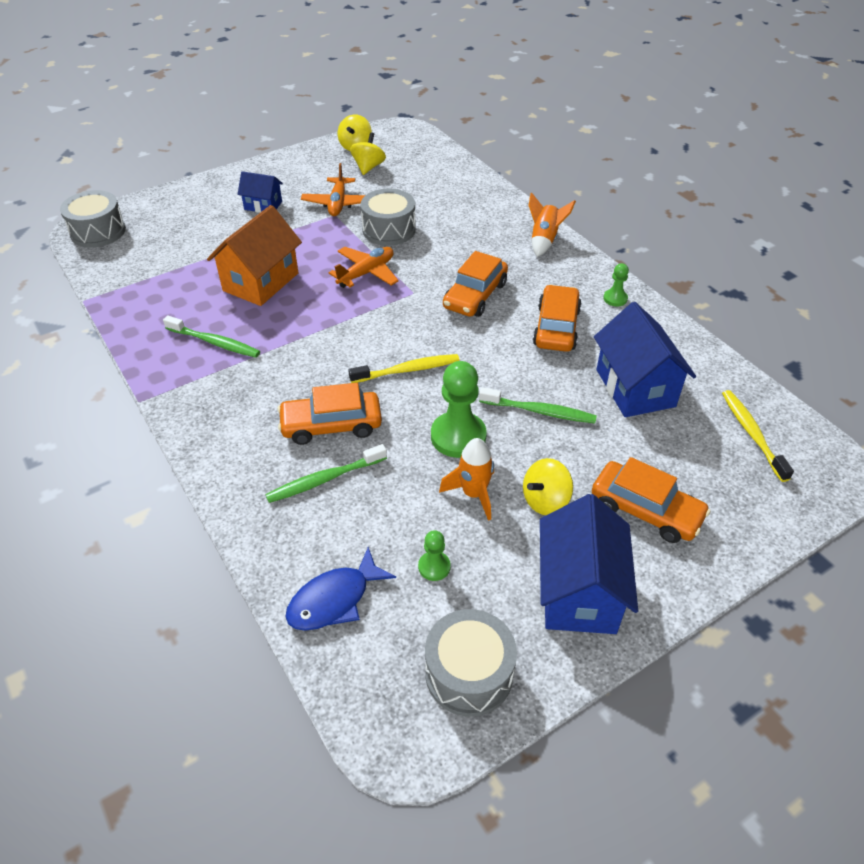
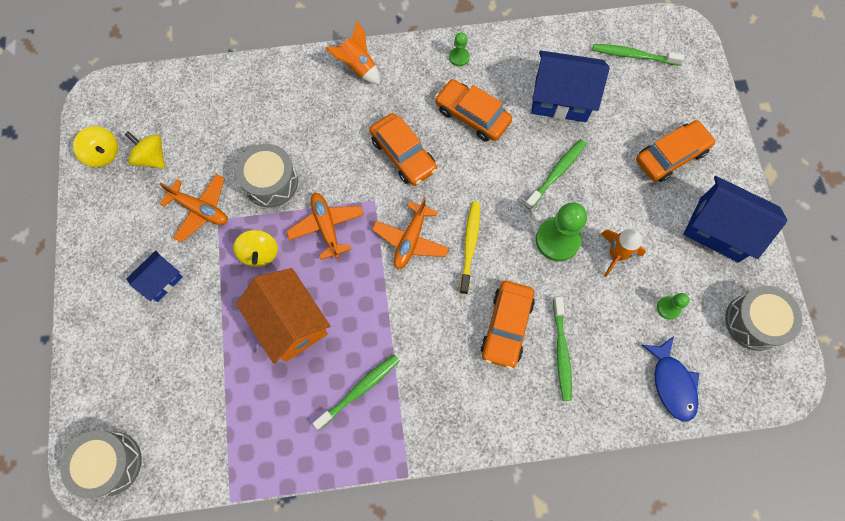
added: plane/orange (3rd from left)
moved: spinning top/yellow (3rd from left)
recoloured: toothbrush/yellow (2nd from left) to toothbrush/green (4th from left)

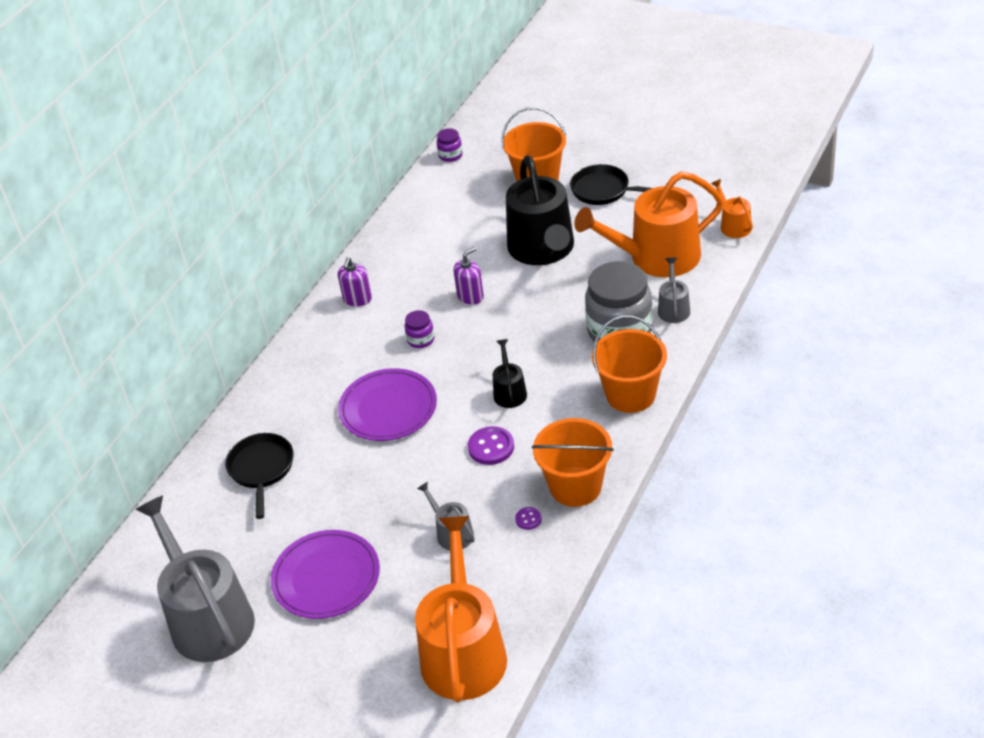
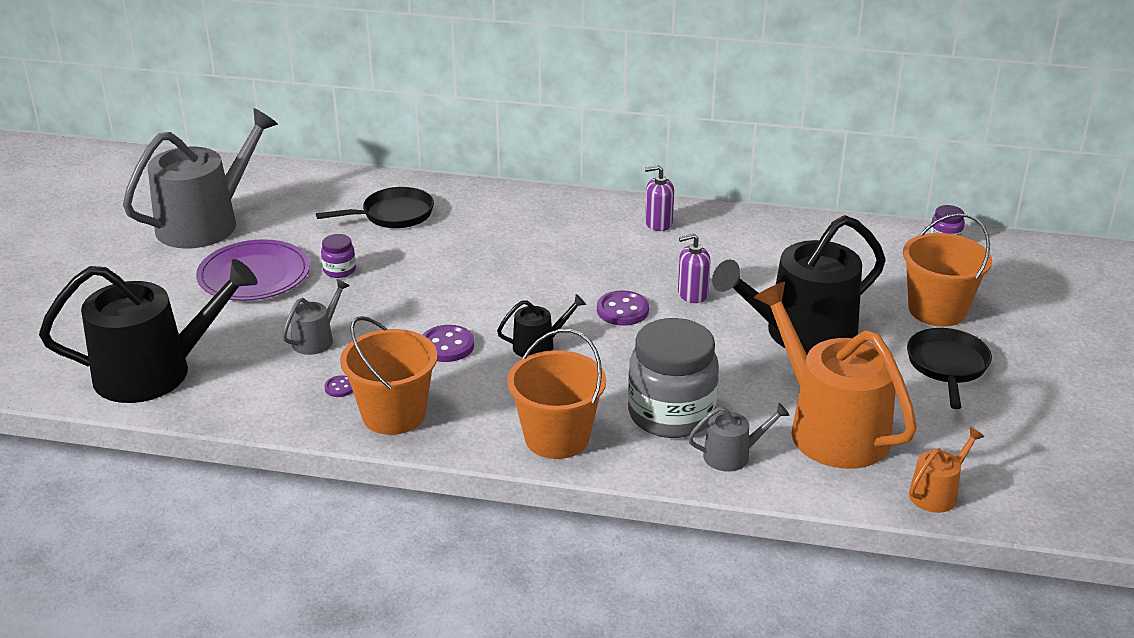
removed: plate/purple (2nd from left)
added: button/purple (3rd from left)
moved: jar/purple (1st from left)
recoloured: watering can/orange (1st from left) to watering can/black (1st from left)
turned: soap dispenser/purple (2nd from left) 135 degrees clockwise

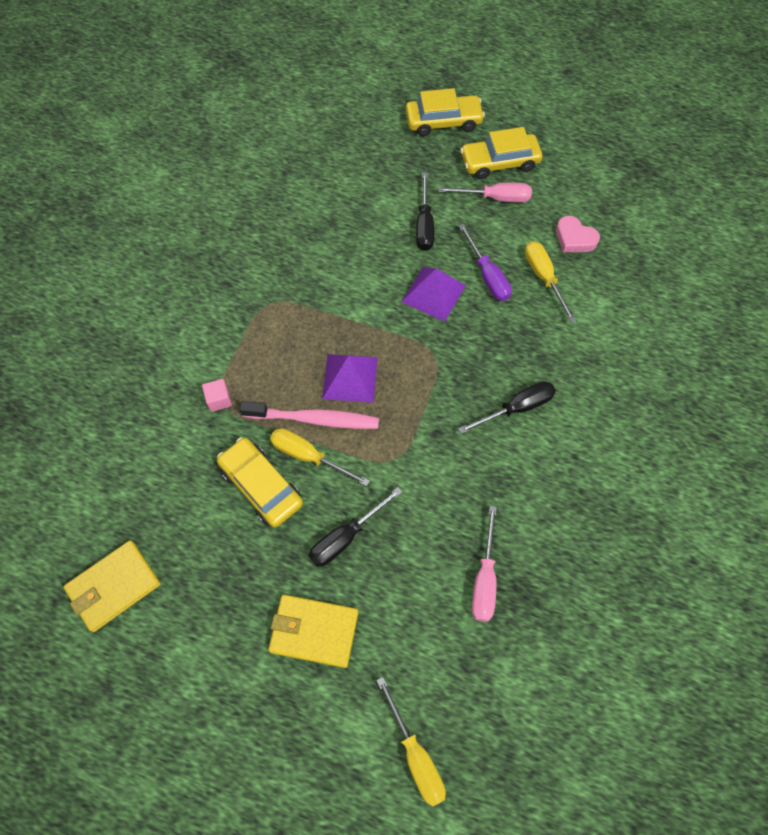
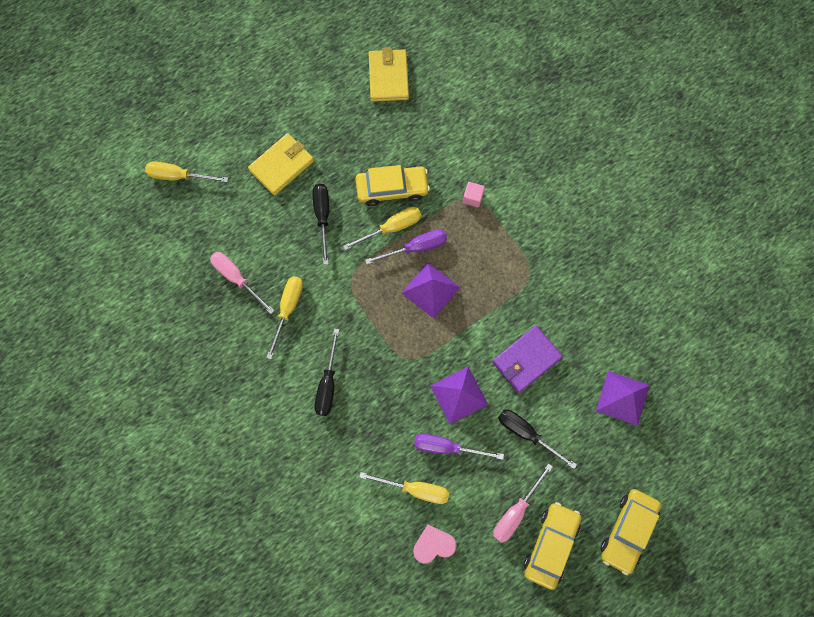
added: screwdriver/yellow (2nd from left); wallet/purple; pyramid/purple (3rd from left)
replaced: toothbrush/pink to screwdriver/purple (1st from left)

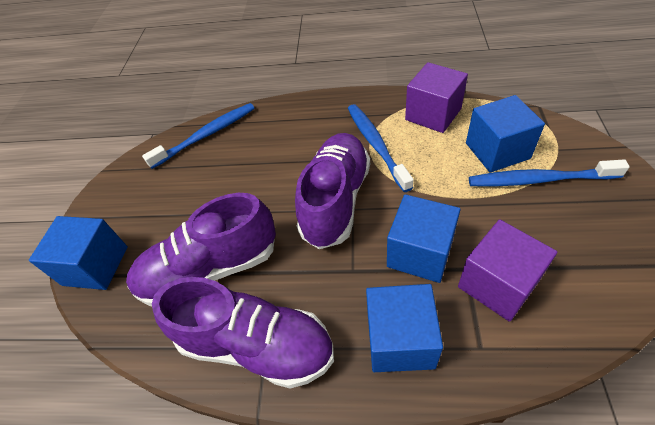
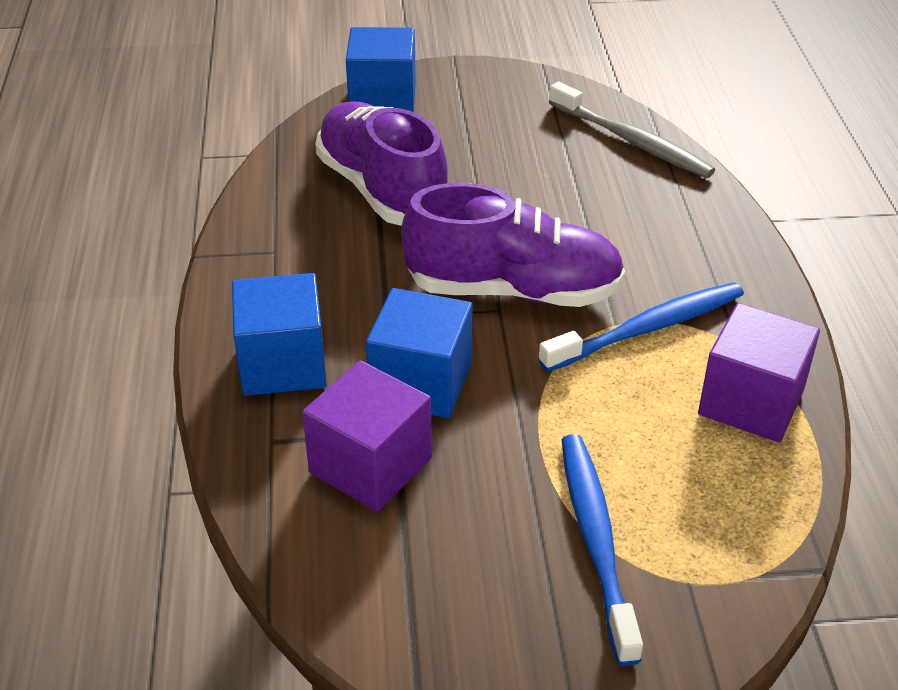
removed: shoe/purple (2nd from left); cube/blue (4th from left)
recoloured: toothbrush/blue (1st from left) to toothbrush/grey

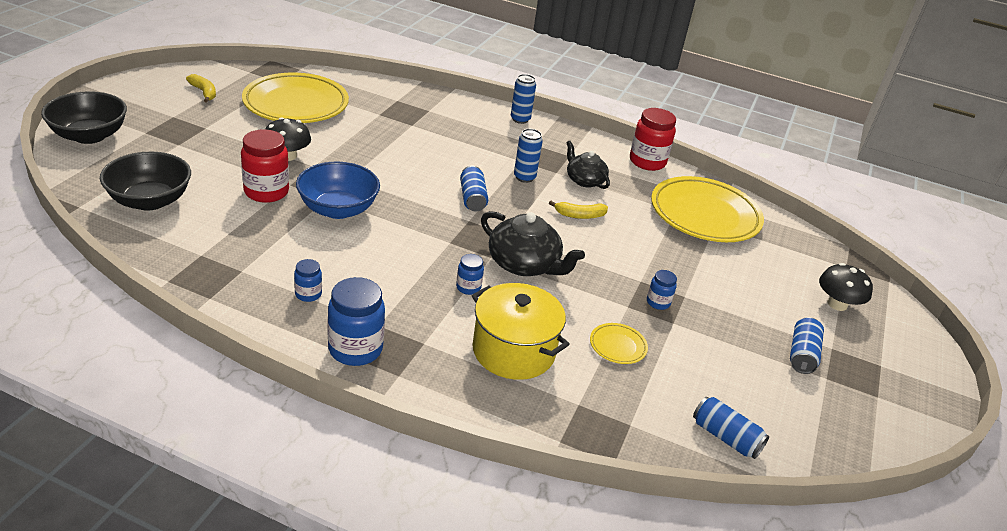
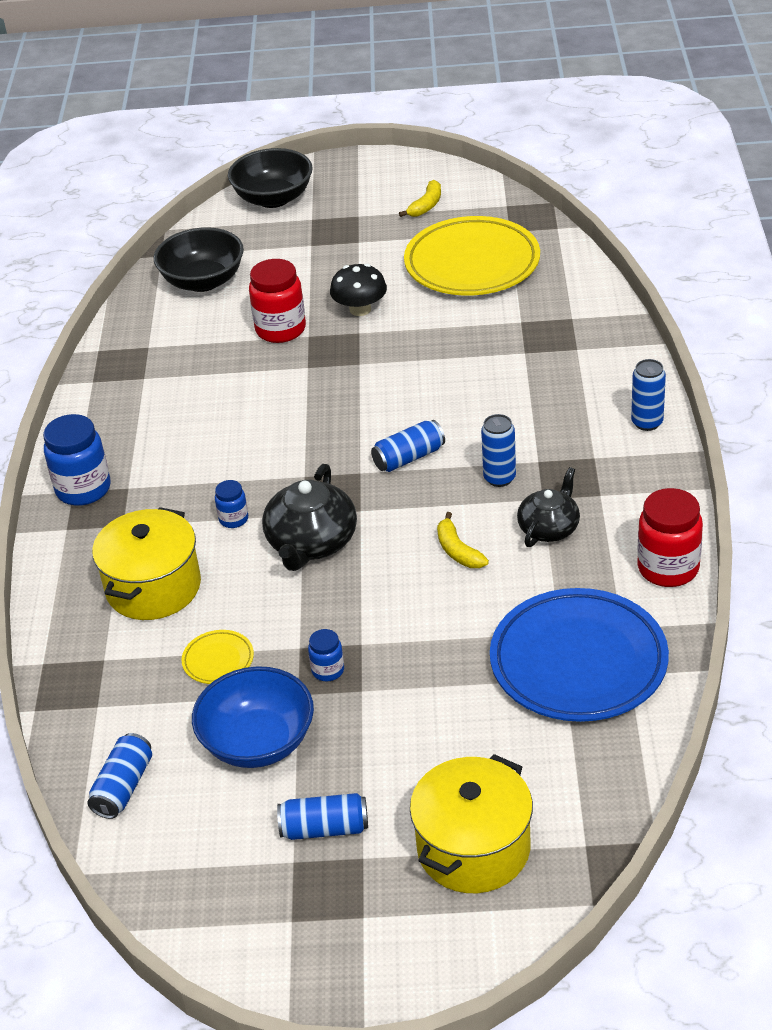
removed: jar/blue (1st from left)
moved: bowl/blue
replaced: mushroom/black (2nd from left) to pot/yellow (2nd from left)
recoloured: plate/yellow (3rd from left) to plate/blue

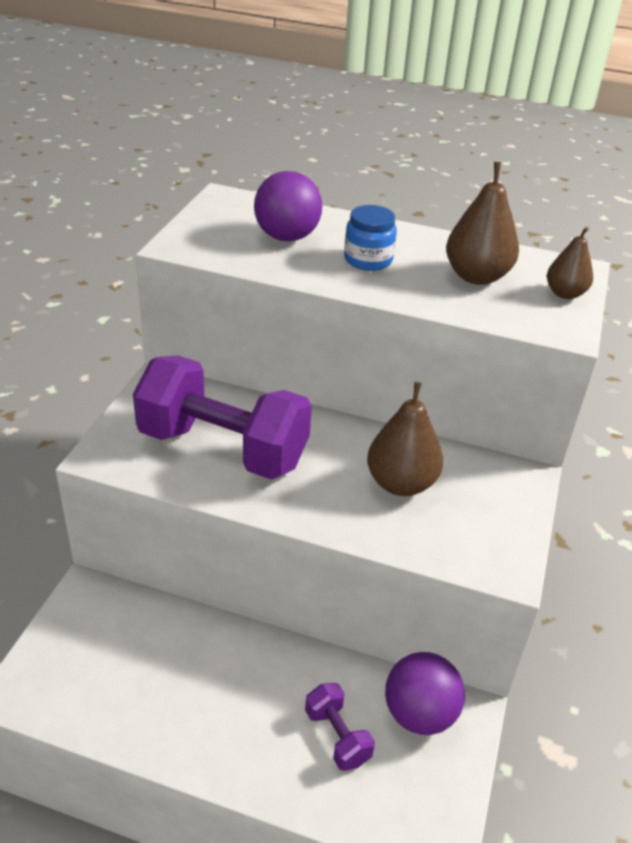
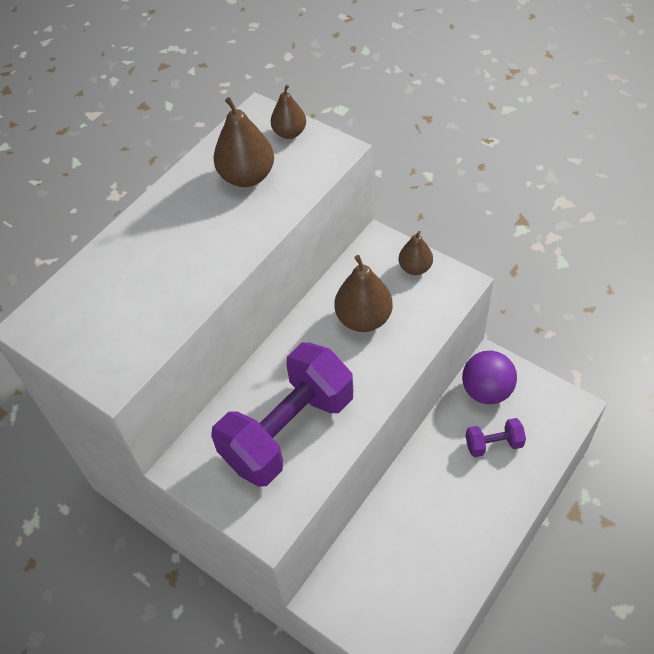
removed: ball/purple (1st from left); jar/blue
added: pear/brown (4th from left)

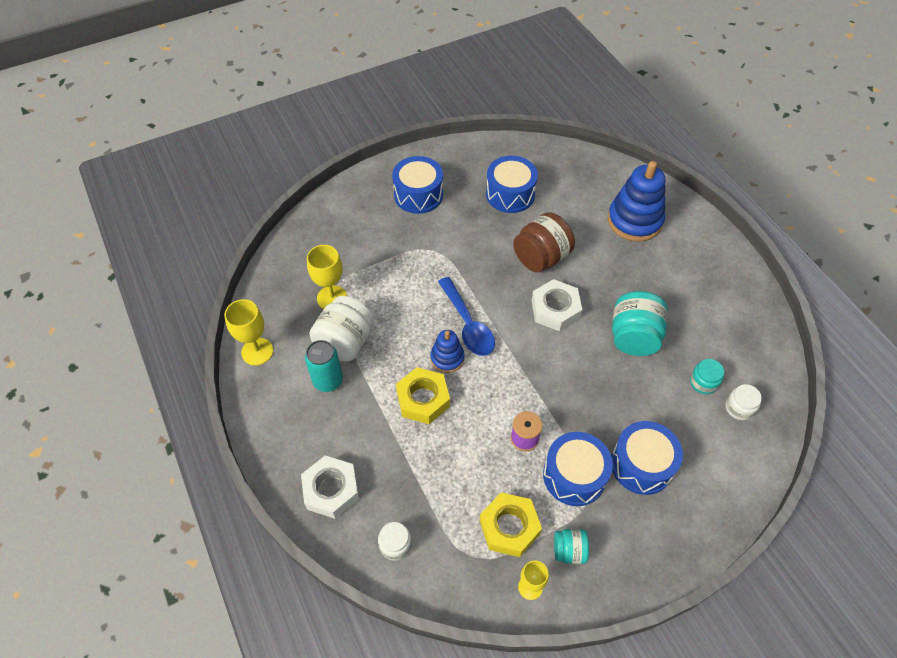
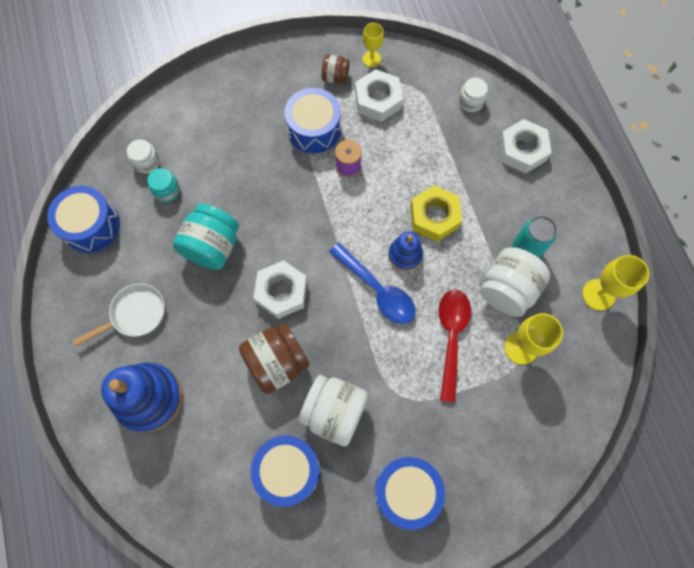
added: pan/white; jar/white (2nd from left); spoon/red
moved: drum/blue (4th from left in the first image) to drum/blue (1st from left)
recoloured: jar/turquoise (1st from left) to jar/brown (2nd from left); nut/yellow (2nd from left) to nut/white (2nd from left)
turned: spoon/blue 150 degrees clockwise

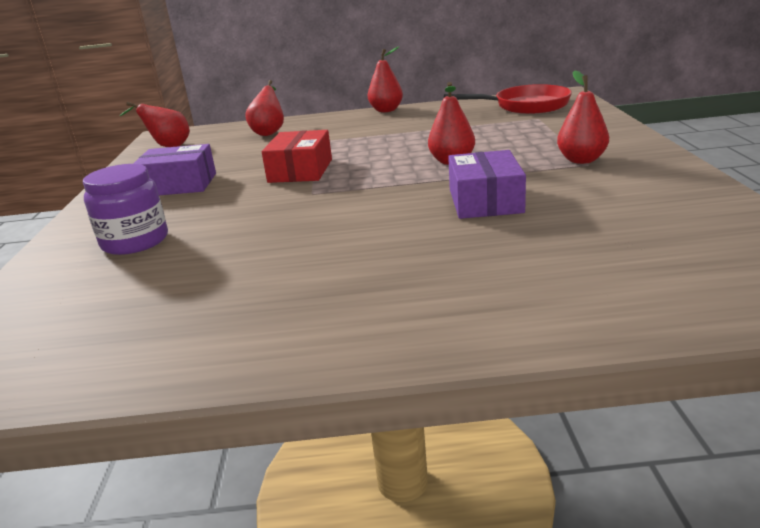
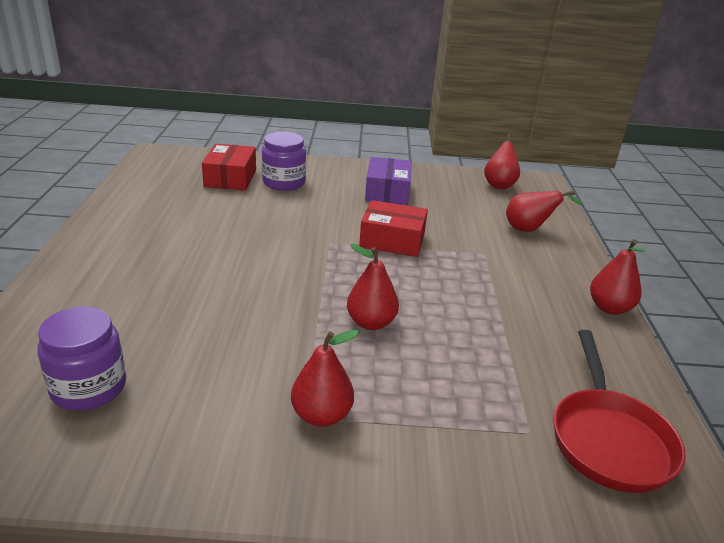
removed: box/purple (2nd from left)
added: jar/purple (1st from left); box/red (1st from left)

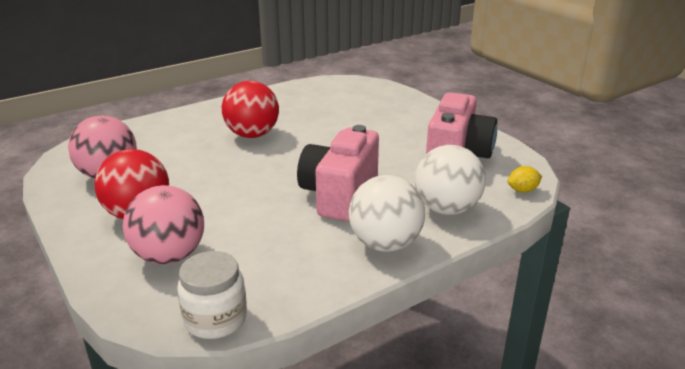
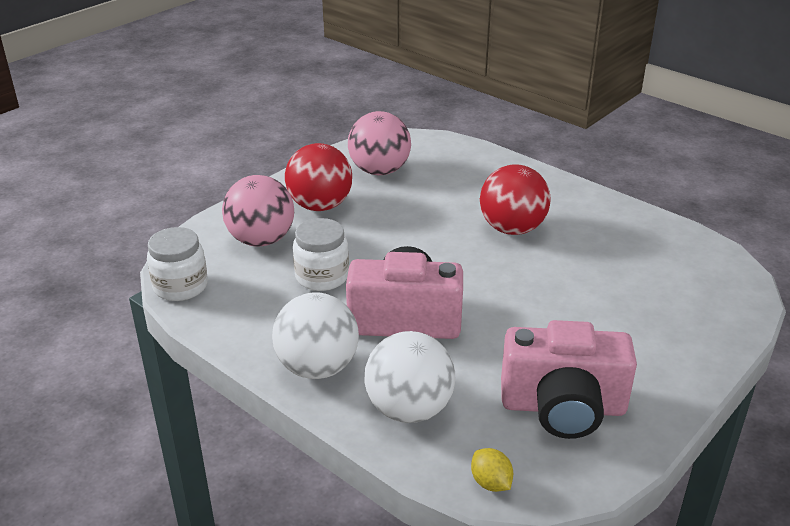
added: jar/white (2nd from left)

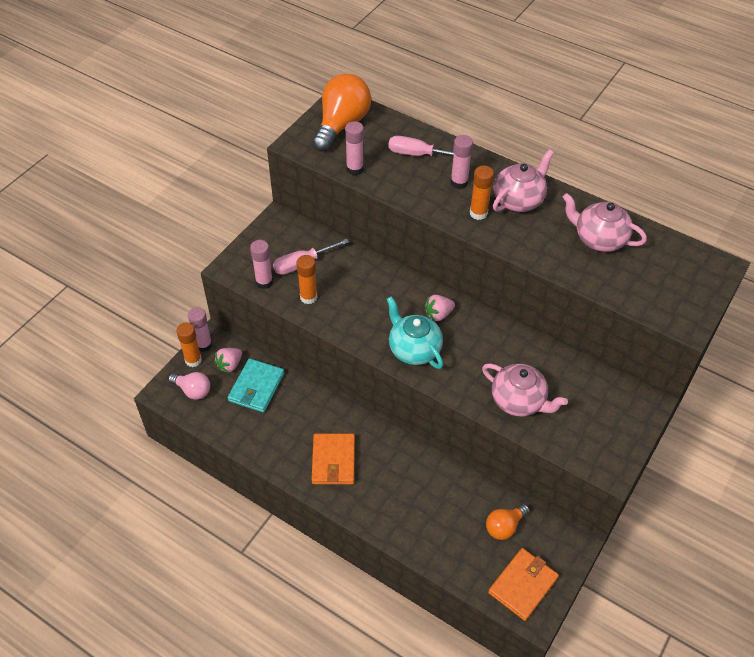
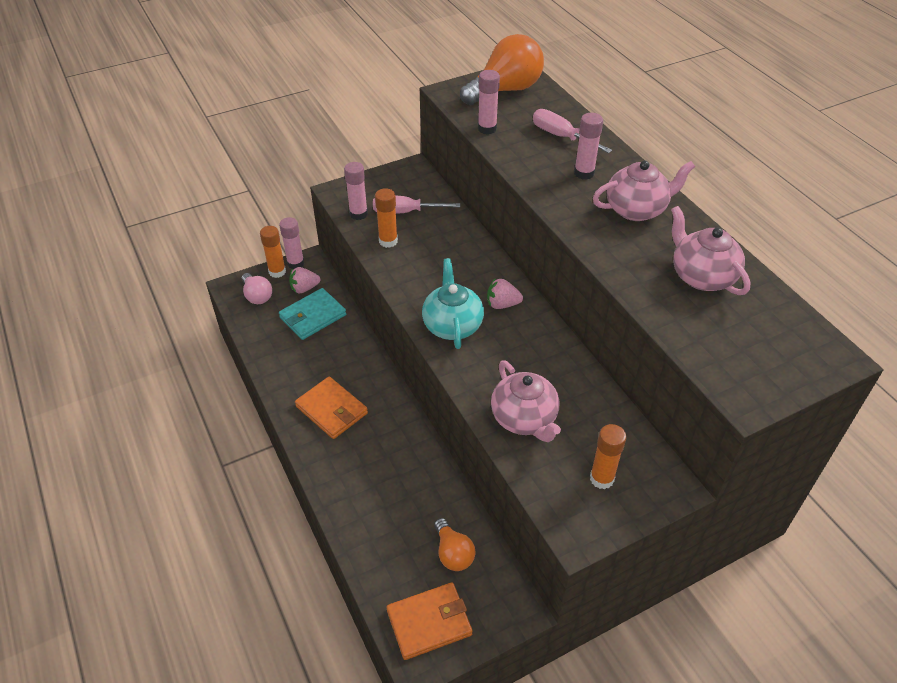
moved: glue stick/orange (3rd from left)
turned: wallet/orange (1st from left) 75 degrees counterclockwise; light bulb/orange (2nd from left in the first image) 105 degrees counterclockwise

